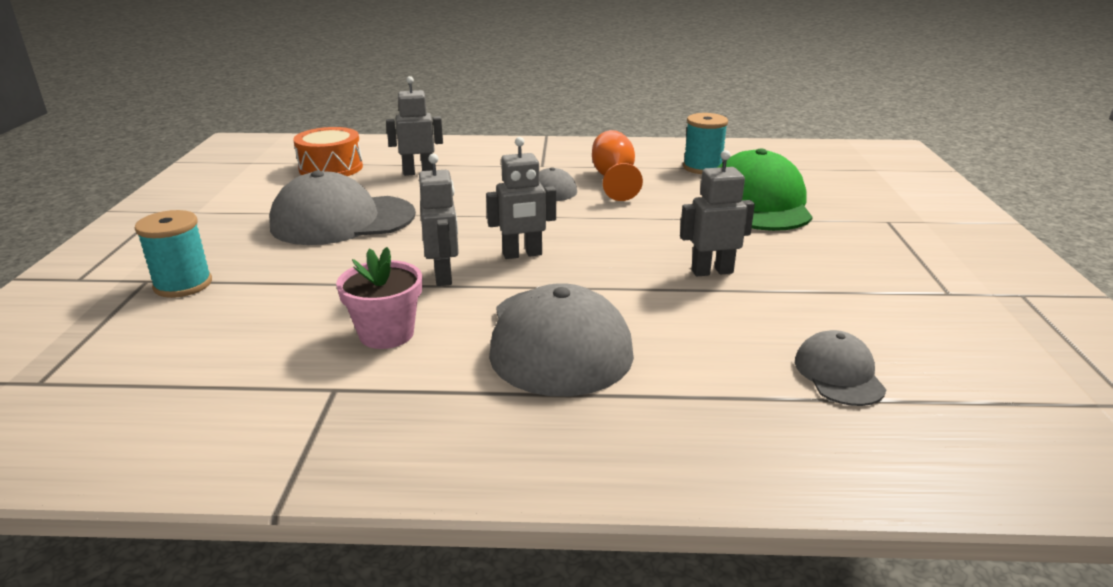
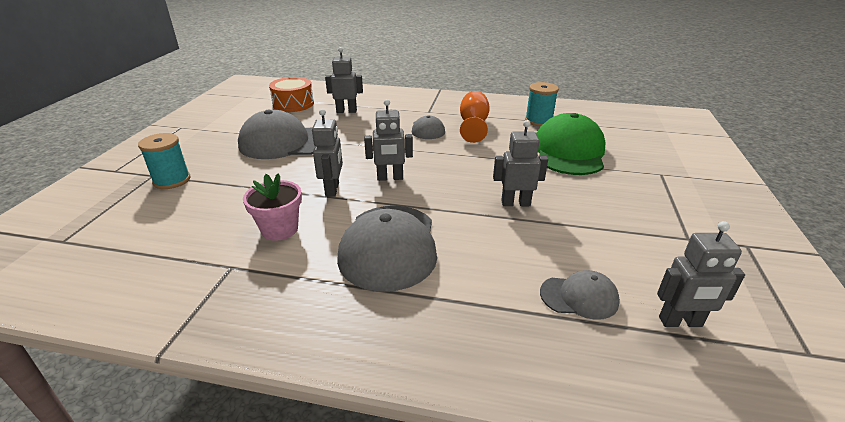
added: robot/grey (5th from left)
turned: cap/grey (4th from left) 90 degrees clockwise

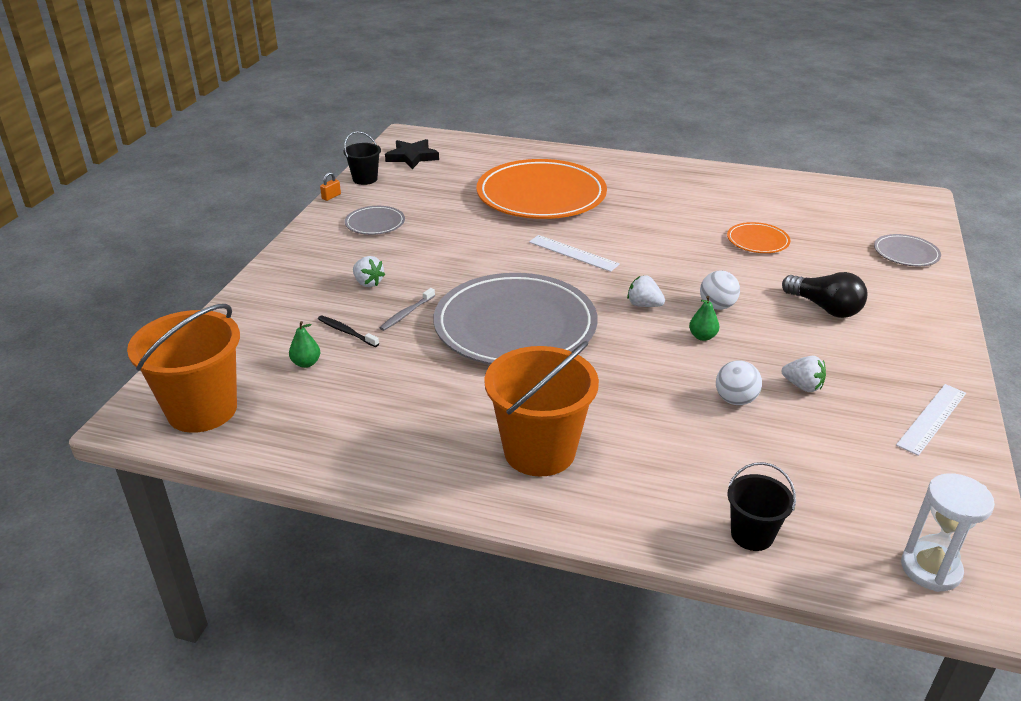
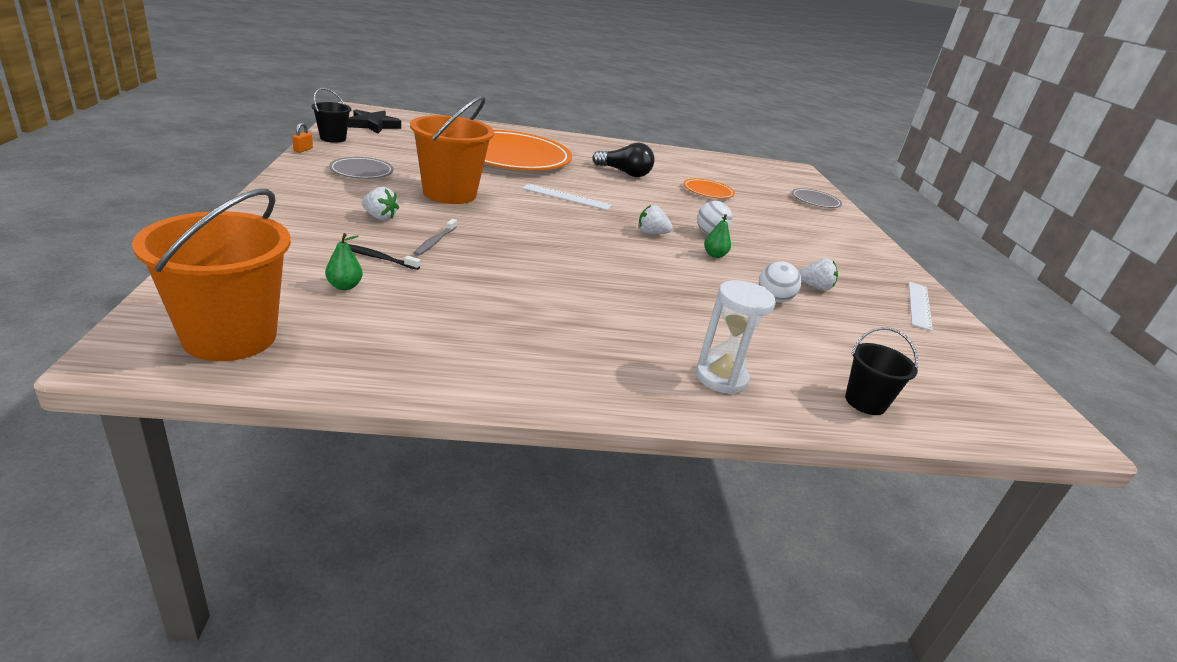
removed: plate/grey (2nd from left)
moved: bucket/orange (2nd from left); light bulb/black; hourglass/white

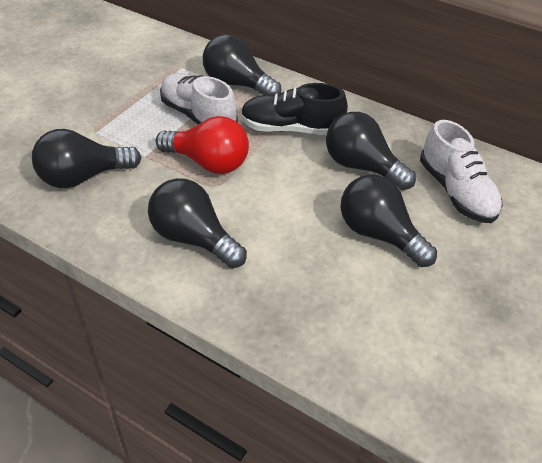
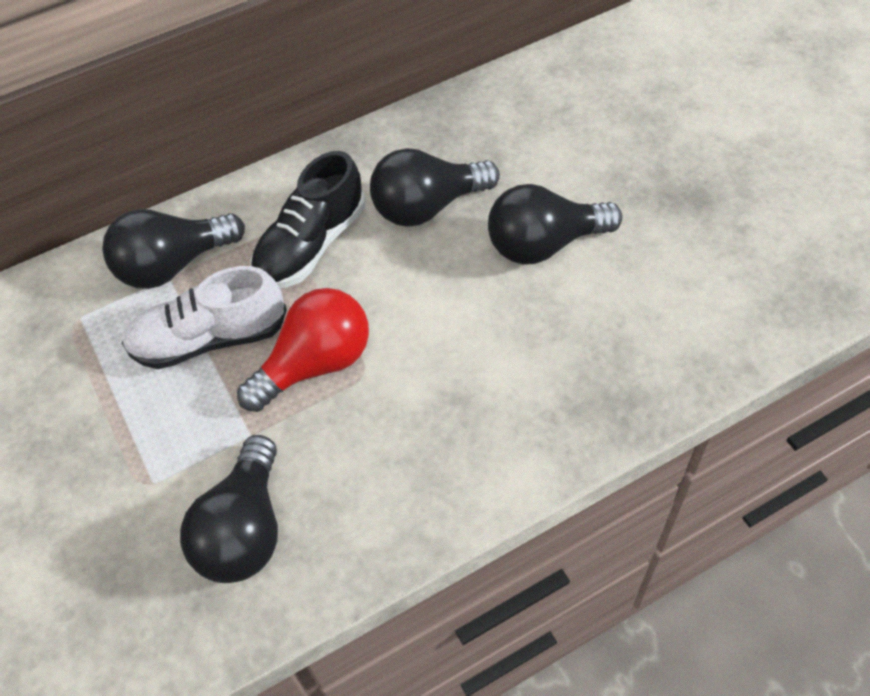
removed: light bulb/black (2nd from left); shoe/white (2nd from left)

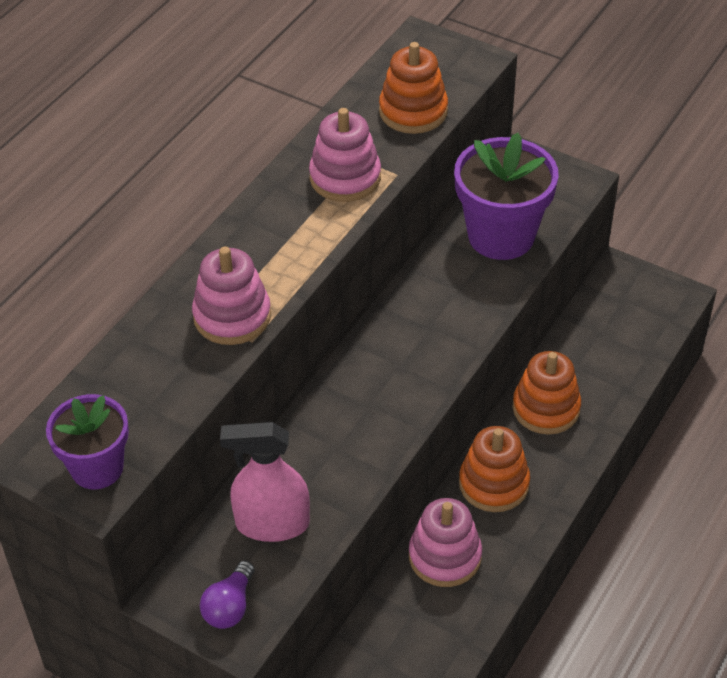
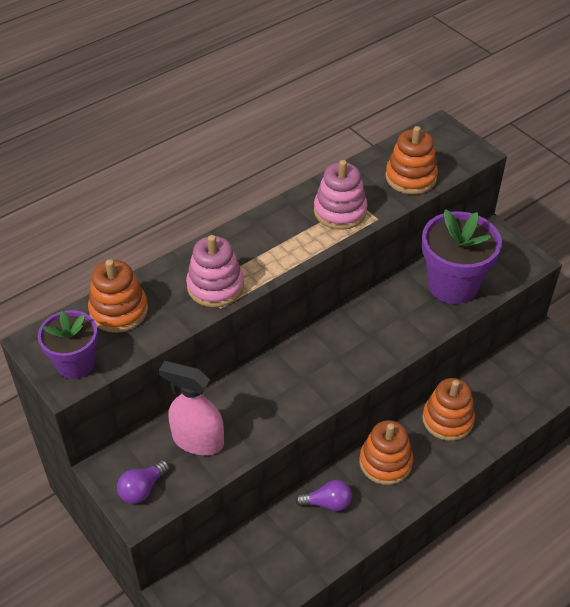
added: stacking toy/orange (1st from left)
replaced: stacking toy/pink (3rd from left) to light bulb/purple (2nd from left)

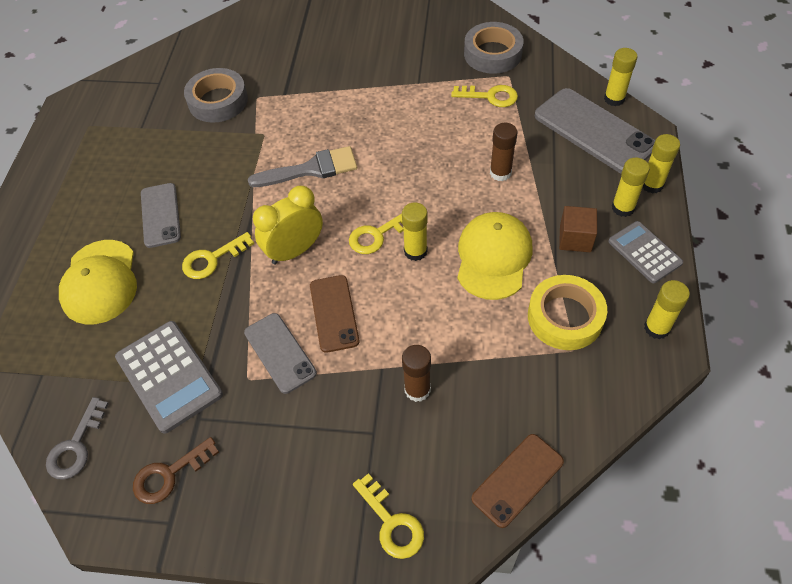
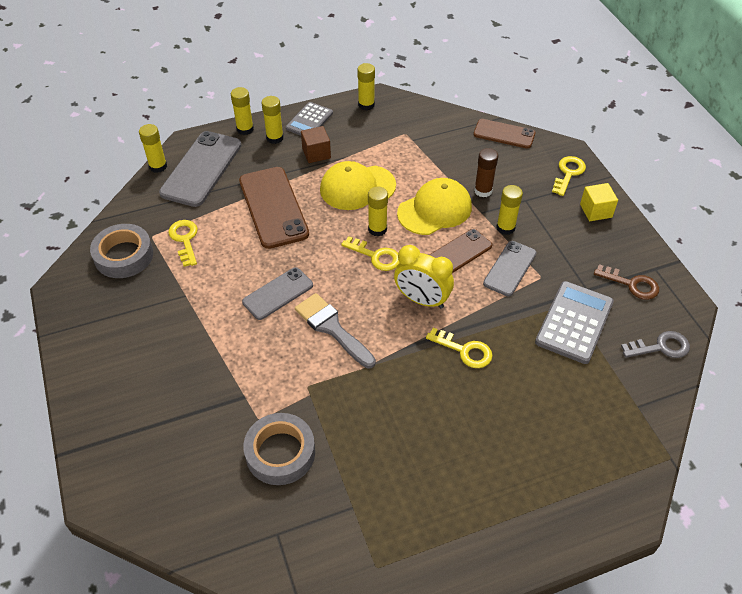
removed: tape/yellow
added: glue stick/yellow (6th from left); cube/yellow
moved: phone/grey (1st from left in the first image) to phone/grey (2nd from left); cap/yellow (1st from left in the first image) to cap/yellow (2nd from left)
replaced: glue stick/brown (2nd from left) to phone/brown (1st from left)

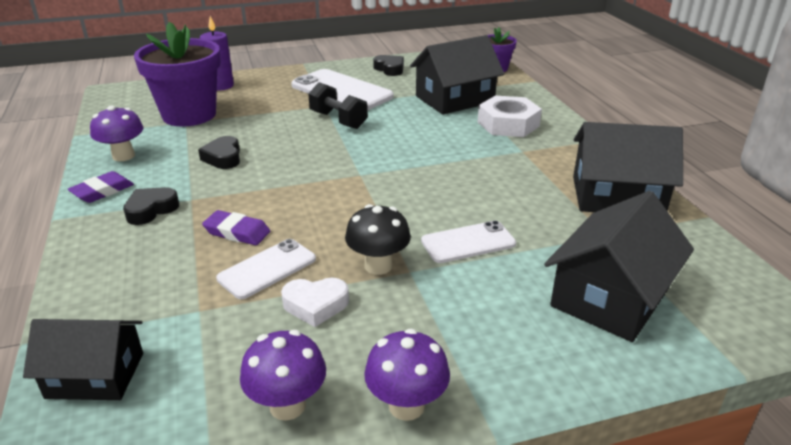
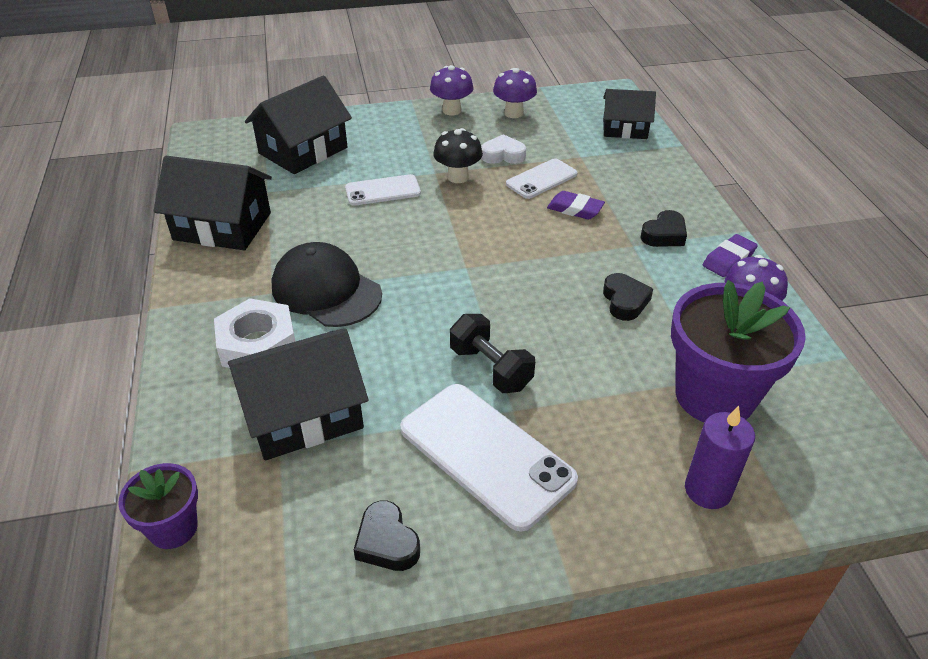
added: cap/black

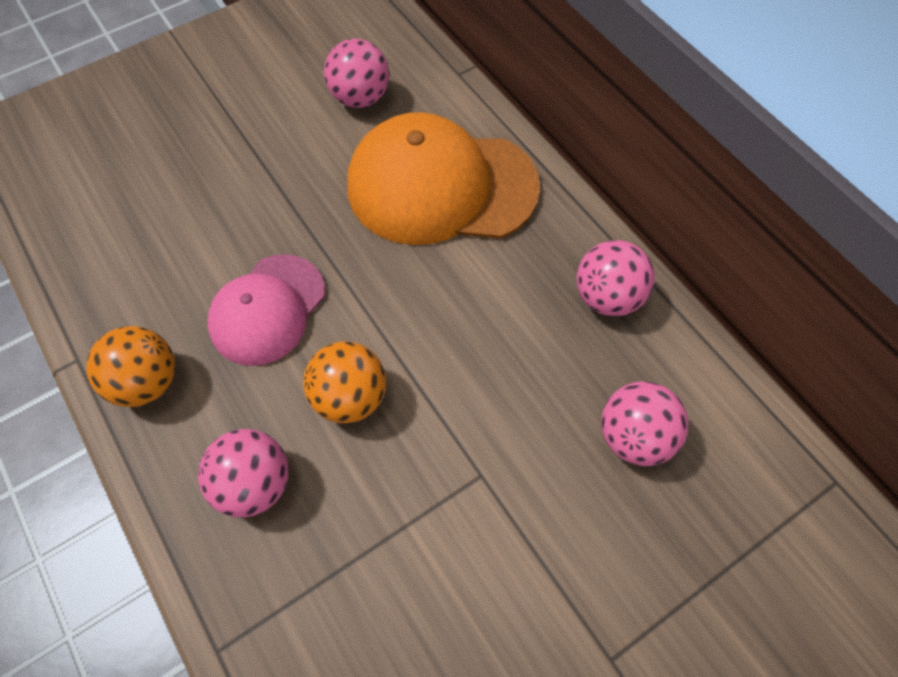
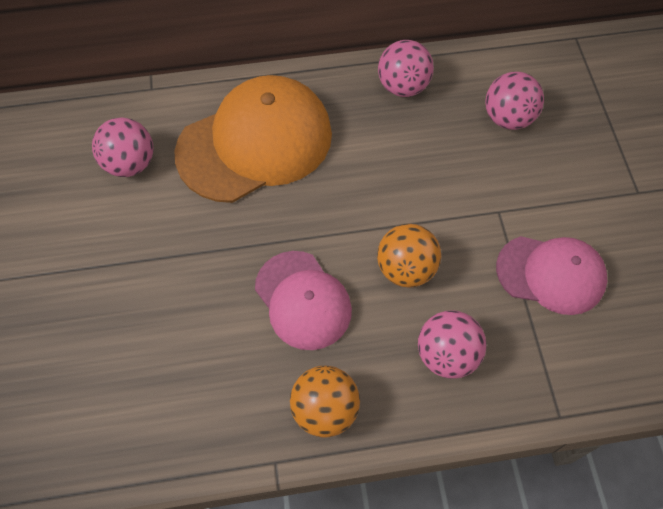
added: cap/pink (2nd from left)
turned: cap/orange 150 degrees counterclockwise

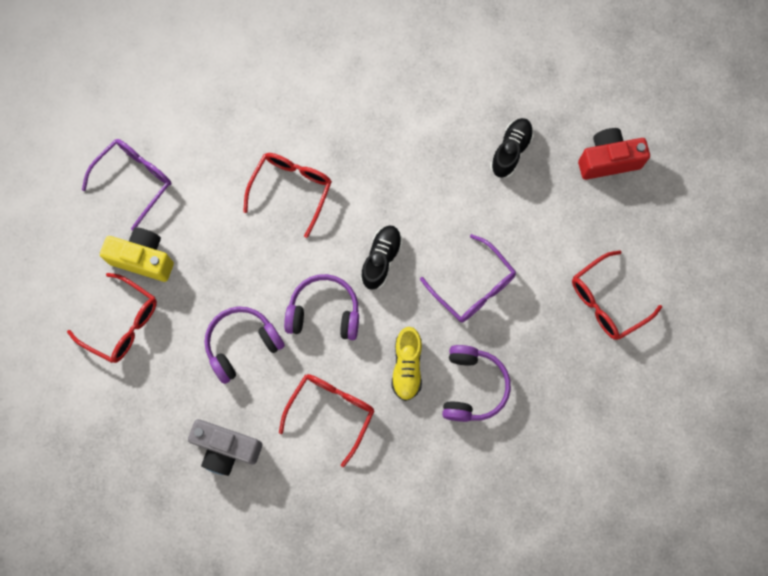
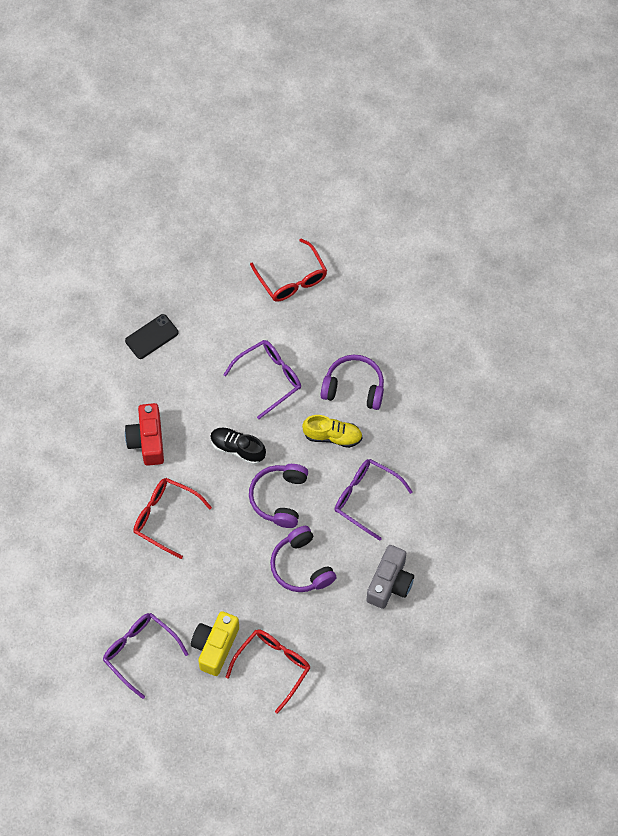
moved: camera/red
replaced: shoe/black (2nd from left) to phone/black
recoloured: glasses/red (3rd from left) to glasses/purple (3rd from left)

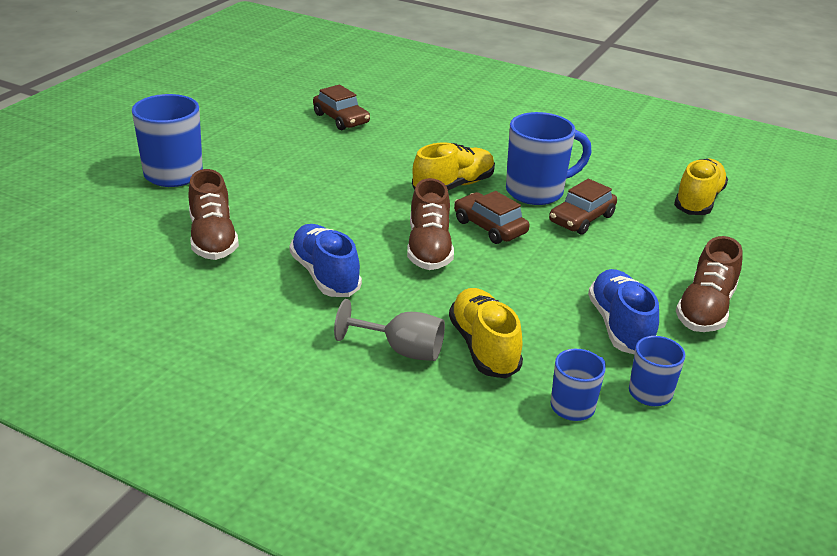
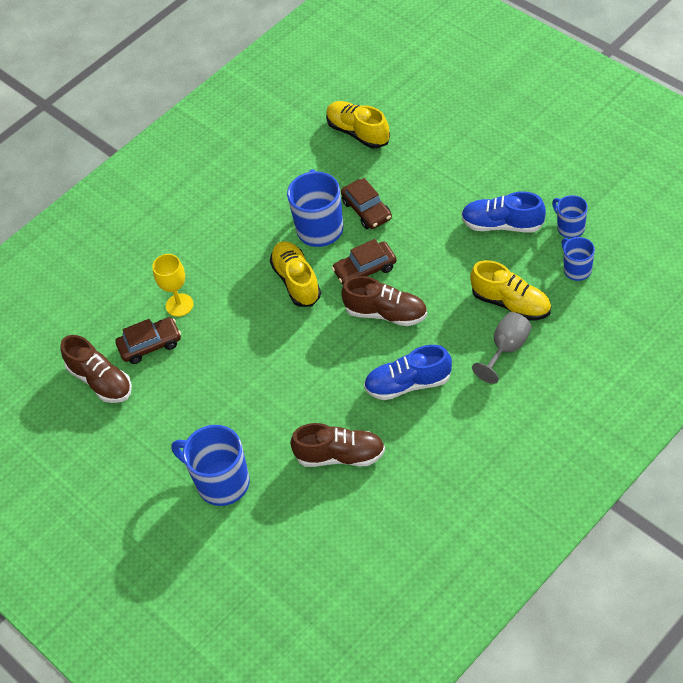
added: goblet/yellow
moved: shoe/brown (3rd from left in the first image) to shoe/brown (1st from left)
turned: shoe/yellow (2nd from left in the first image) 150 degrees counterclockwise

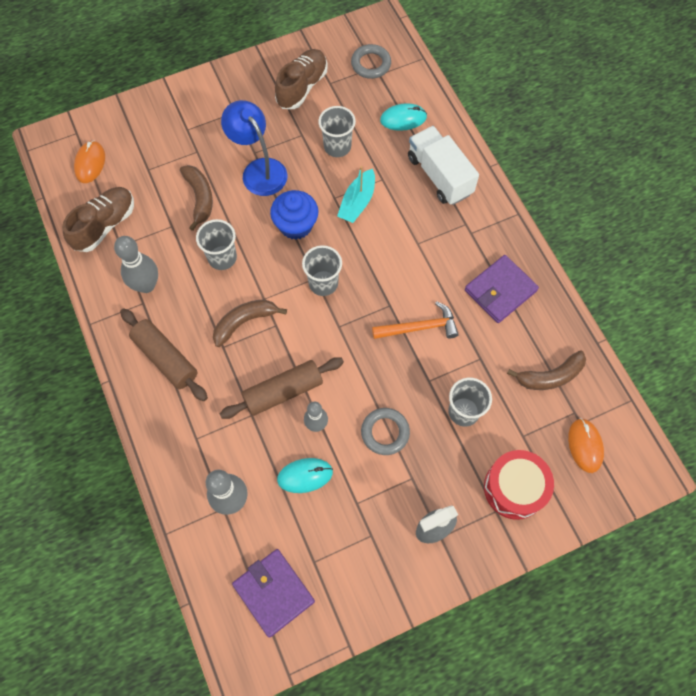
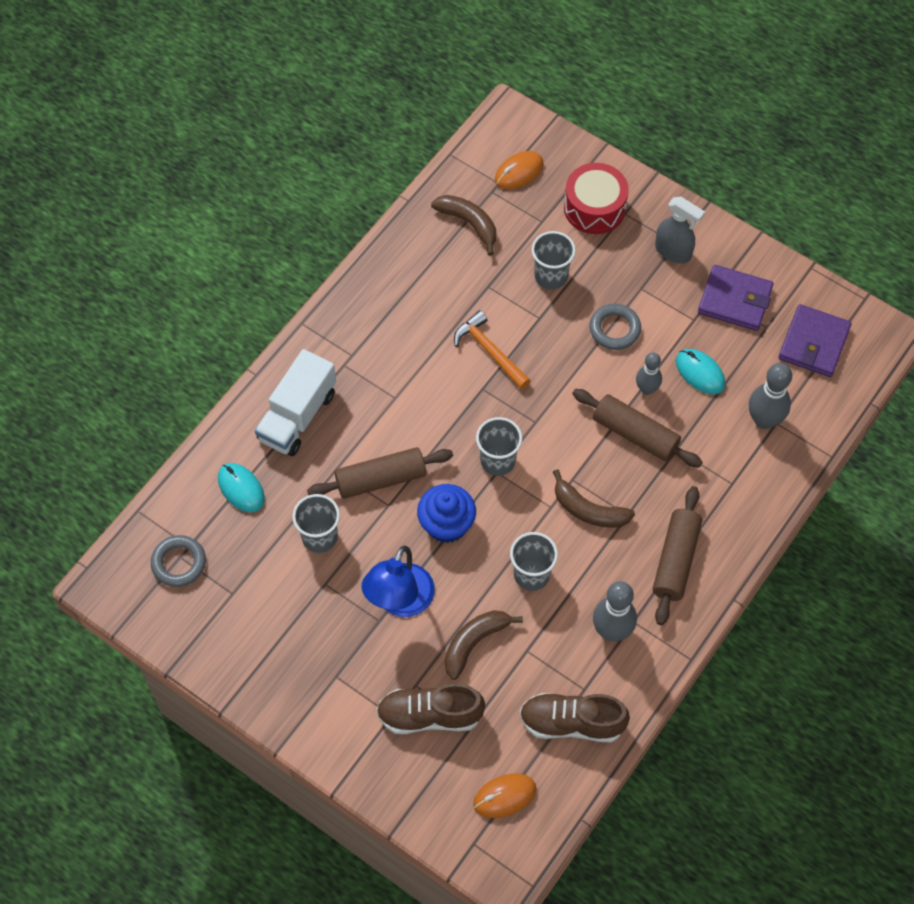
moved: shoe/brown (2nd from left in the first image) to shoe/brown (1st from left); wallet/purple (2nd from left in the first image) to wallet/purple (1st from left)
replaced: boat/turquoise to rolling pin/brown (1st from left)

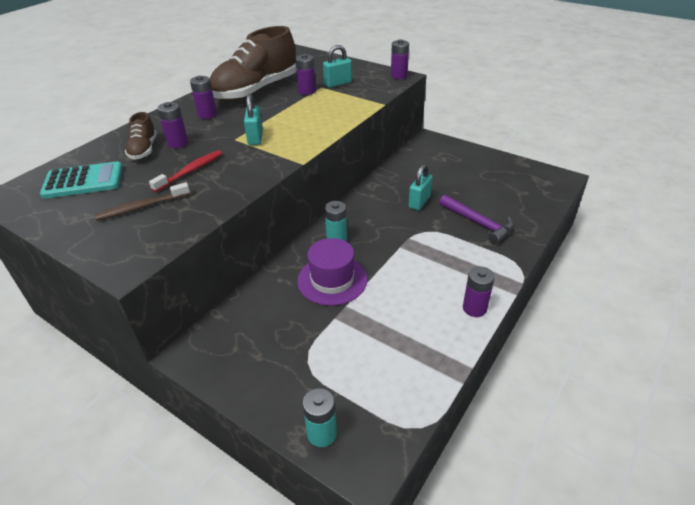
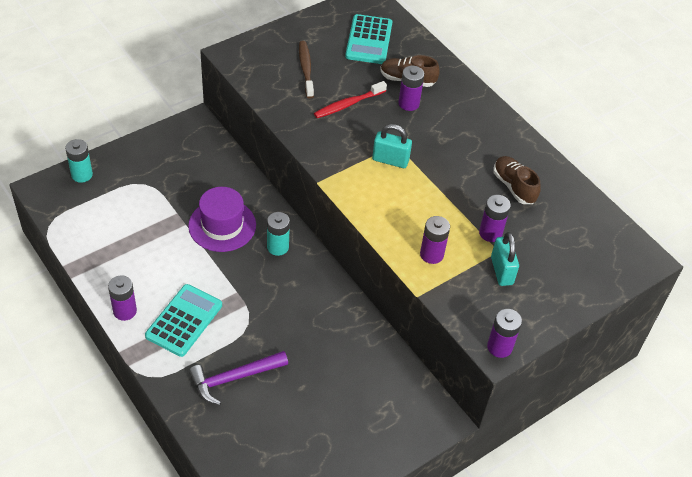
removed: padlock/turquoise (3rd from left)
added: calculator/turquoise (1st from left)
moved: battery/purple (2nd from left in the first image) to battery/purple (3rd from left)
turned: toothbrush/red 90 degrees clockwise
resized: shoe/brown (2nd from left) x0.47

